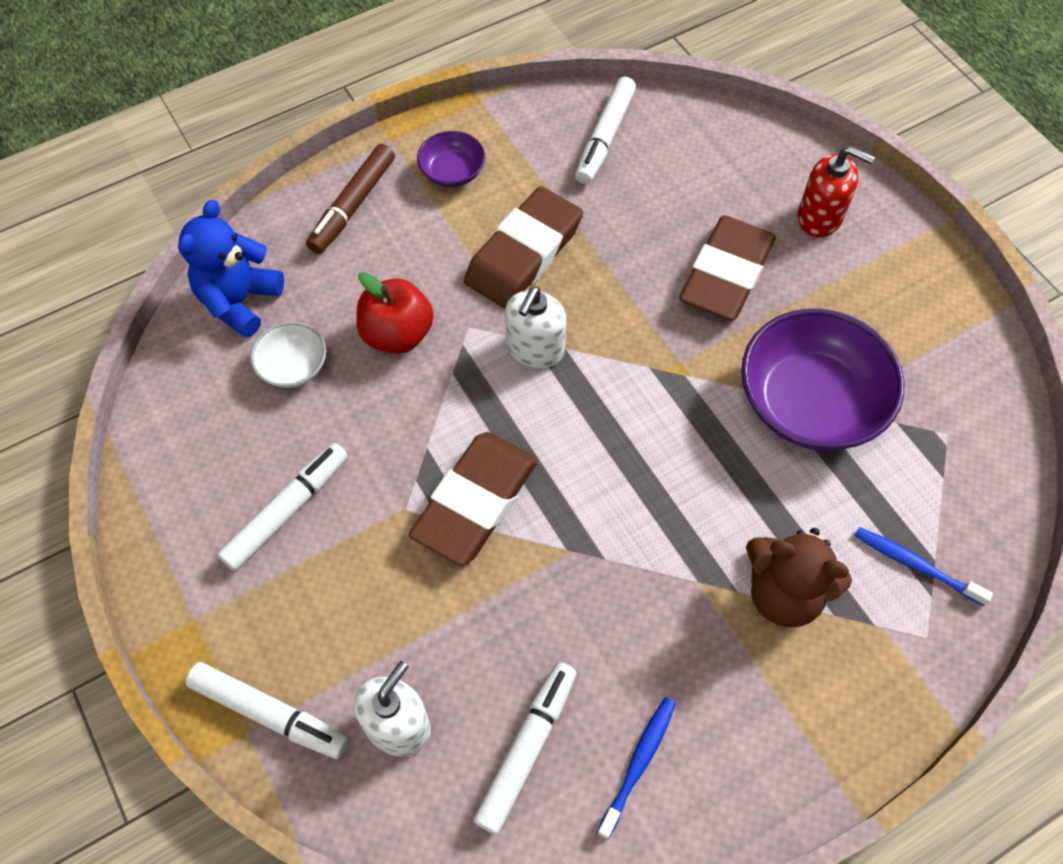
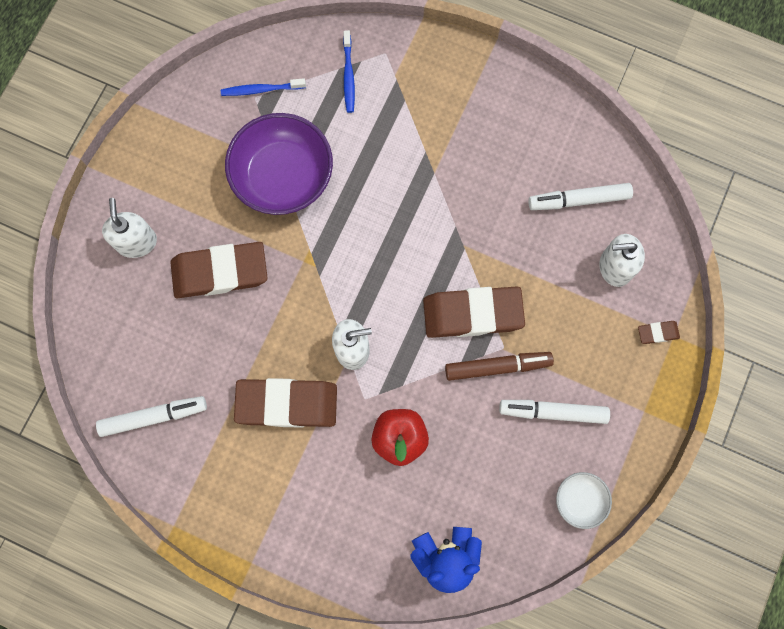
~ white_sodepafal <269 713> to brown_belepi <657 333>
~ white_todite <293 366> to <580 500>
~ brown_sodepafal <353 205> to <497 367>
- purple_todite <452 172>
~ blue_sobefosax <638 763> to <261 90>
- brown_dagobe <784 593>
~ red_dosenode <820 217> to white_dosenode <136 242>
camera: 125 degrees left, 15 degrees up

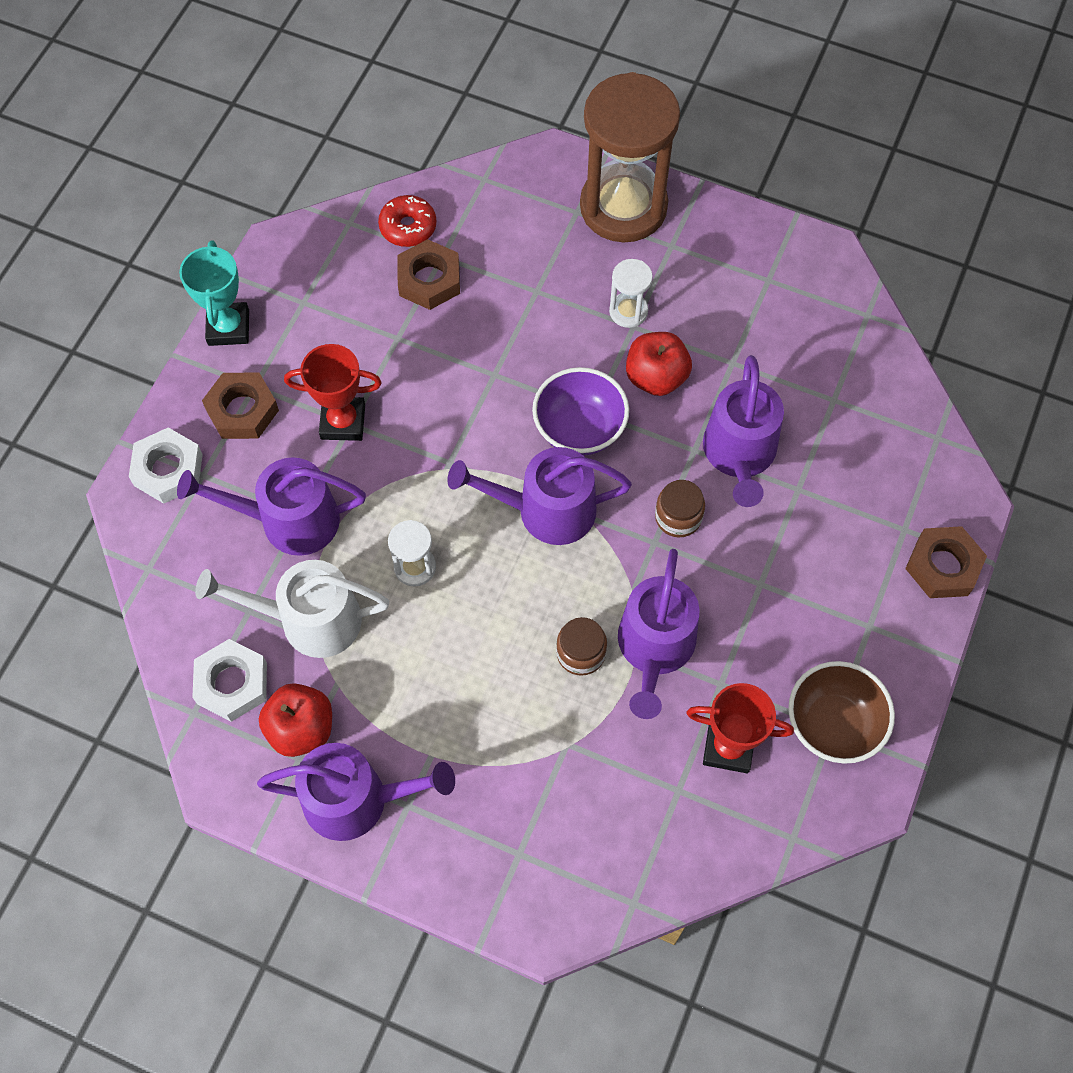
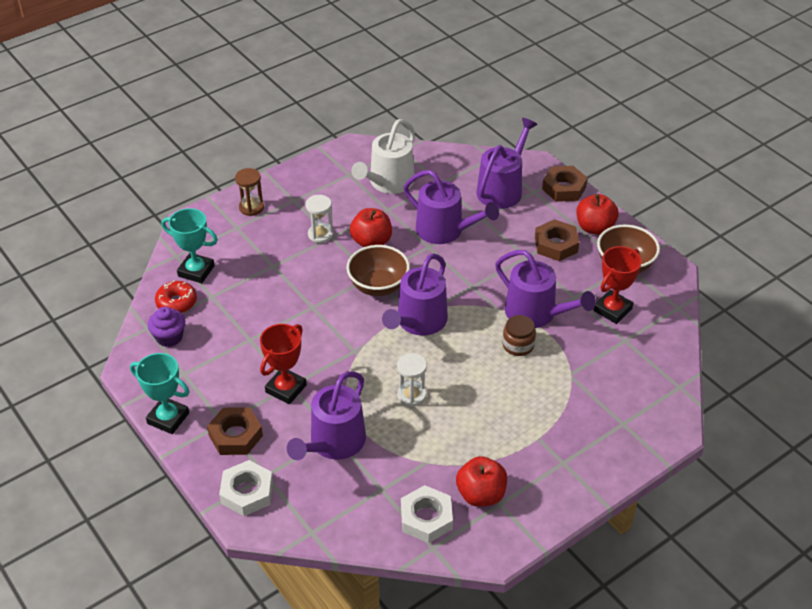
~ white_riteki <309 620> to <388 182>
~ purple_riteki <356 800> to <502 189>
~ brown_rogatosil <429 280> to <556 244>
~ purple_todite <579 429> to brown_todite <378 286>
~ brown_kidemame <623 207> = <251 207> x0.43
- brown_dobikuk <678 517>
+ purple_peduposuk <169 337>
+ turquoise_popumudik <196 271>
+ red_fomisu <594 228>
camera: 60 degrees left, 20 degrees down

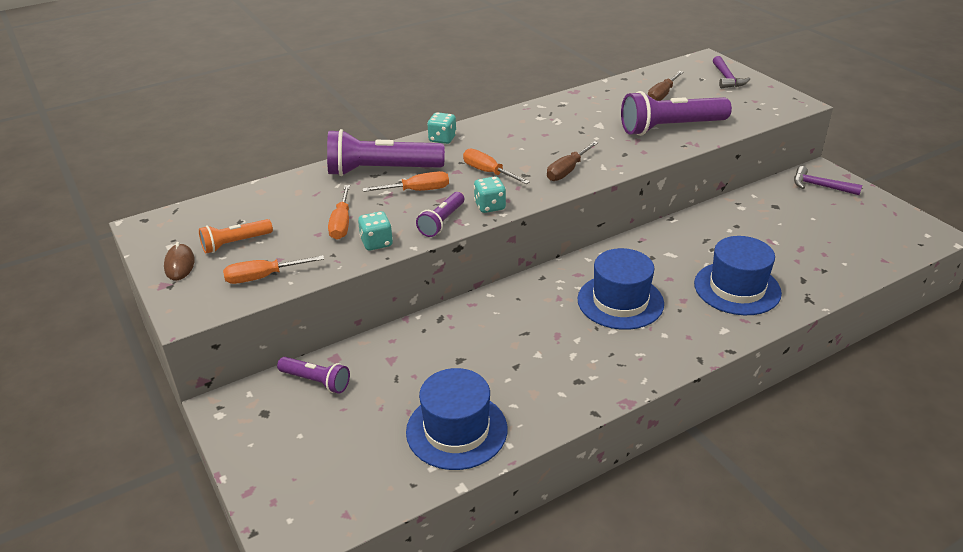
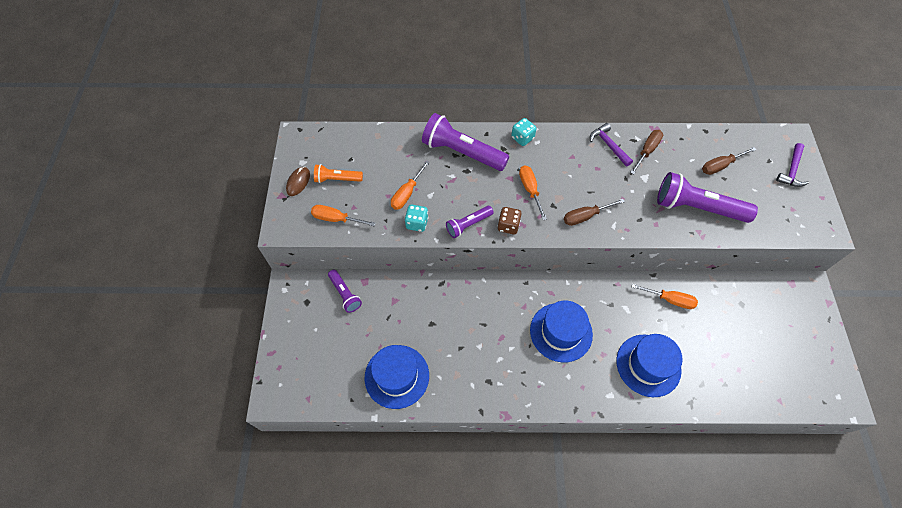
~ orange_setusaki <417 191> to <669 299>
~ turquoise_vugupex <490 206> to brown_vugupex <508 226>
~ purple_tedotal <820 186> to <608 145>
+ brown_setusaki <647 151>
camera: 30 degrees right, 25 degrees up

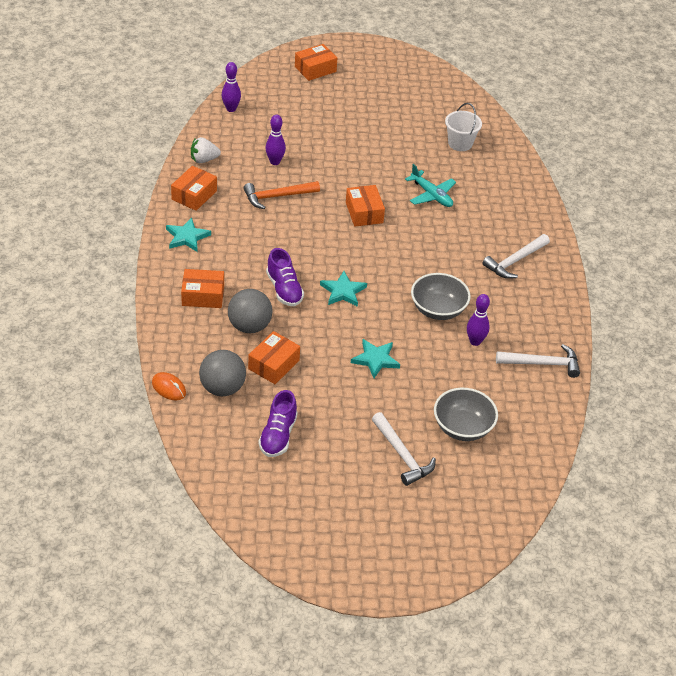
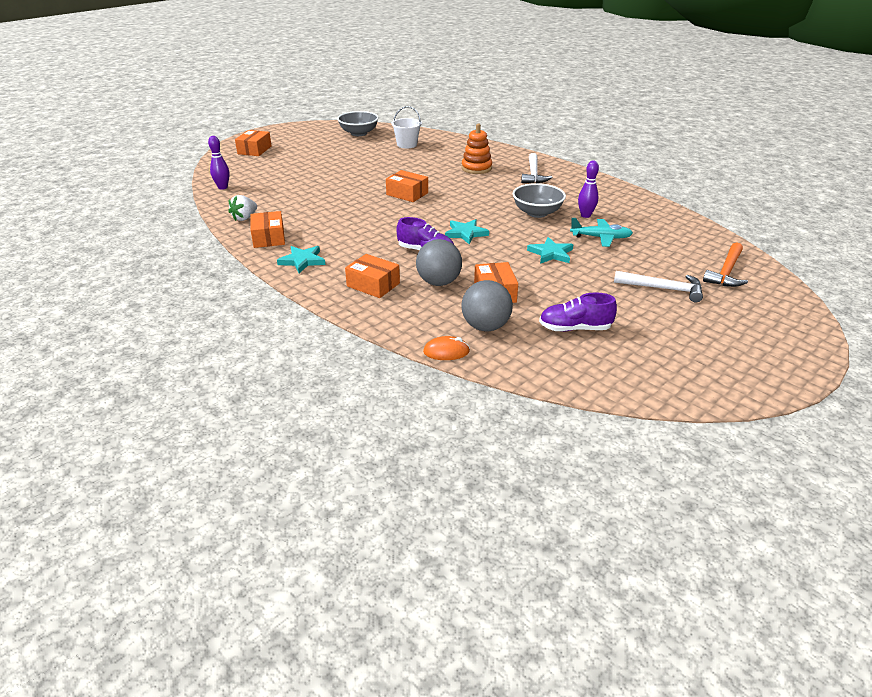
~ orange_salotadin <203 295> = <373 285> 75 degrees clockwise
~ orange_tedotal <277 196> to <726 272>
~ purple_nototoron <278 436> = <575 328> 120 degrees clockwise
- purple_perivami <275 162>
~ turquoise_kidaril <431 195> to <601 238>
~ grey_todite <462 427> to <359 133>
- white_tedotal <542 363>
+ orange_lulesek <476 168>
camera: 40 degrees left, 10 degrees down

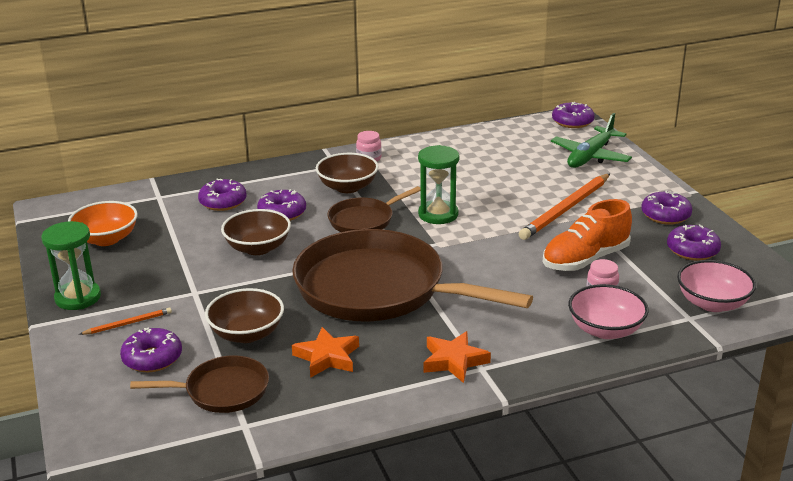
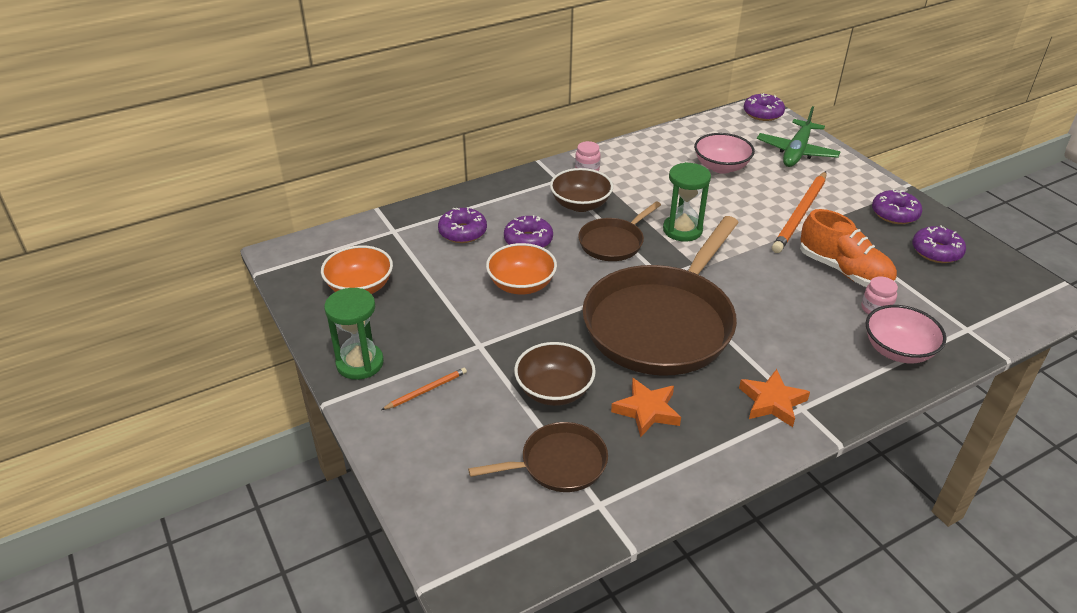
- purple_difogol <152 358>
~ brown_todite <258 248> to orange_todite <521 285>
~ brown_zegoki <378 289> = <662 323> 75 degrees counterclockwise
~ orange_nototoron <585 259> = <844 271> 90 degrees counterclockwise
~ pink_todite <712 303> to <721 167>
camera: 10 degrees left, 10 degrees up

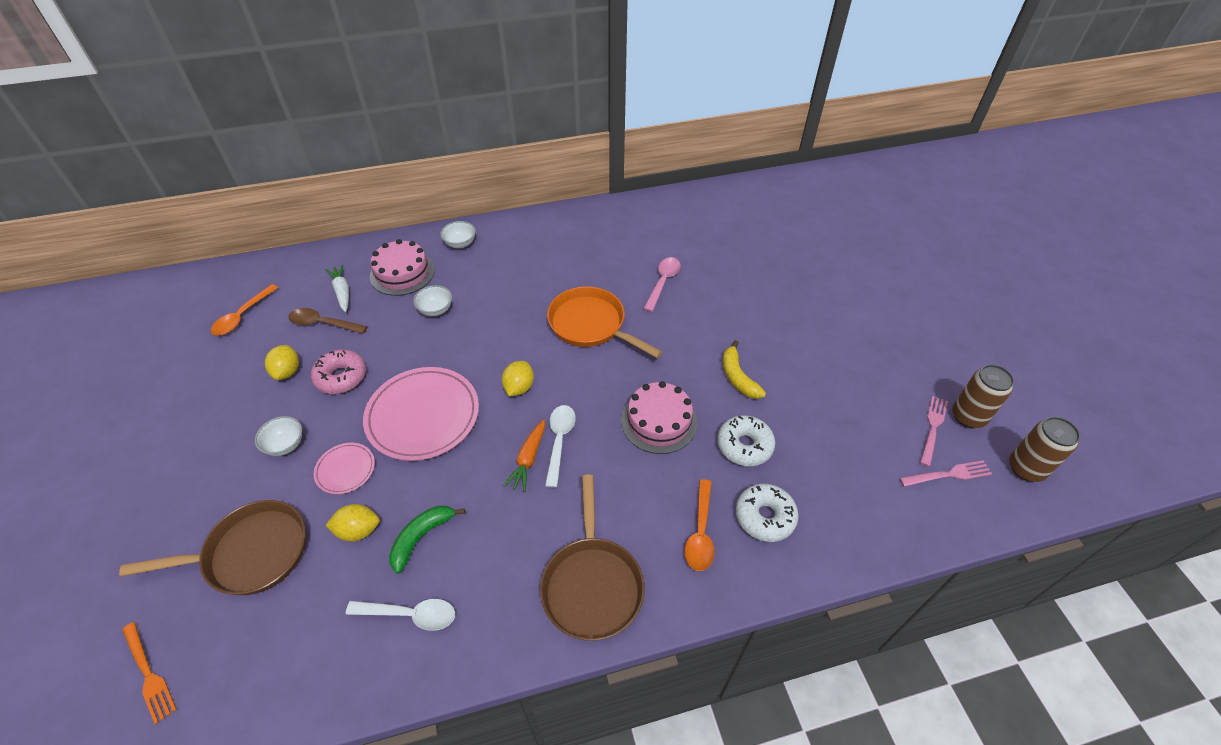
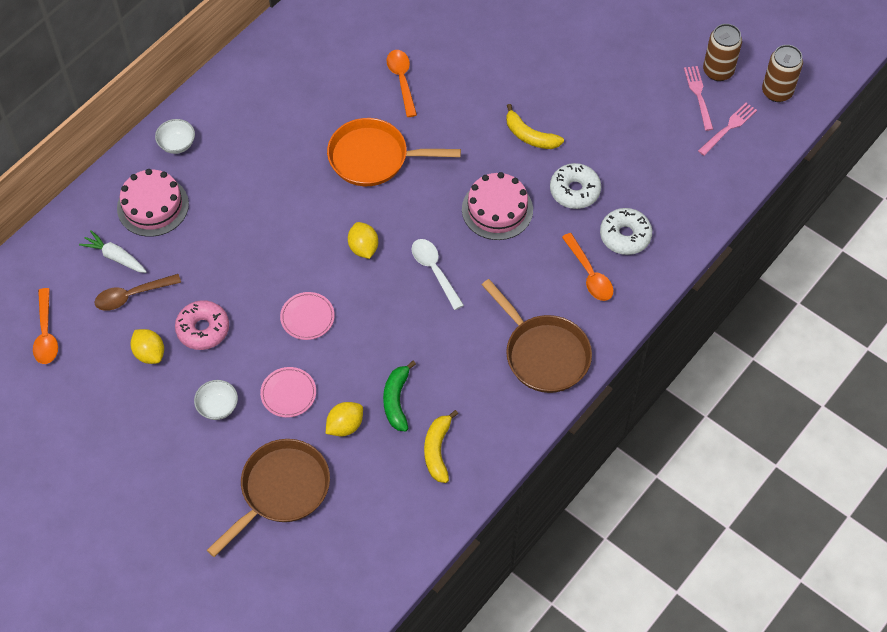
- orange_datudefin <148 674>
~ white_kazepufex <410 614> to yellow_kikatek <437 450>
~ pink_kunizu <423 416> = <307 317> x0.49
- white_todite <436 310>
- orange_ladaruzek <528 459>
~ pink_kazepufex <663 282> to orange_kazepufex <402 81>
camera: 35 degrees left, 10 degrees up

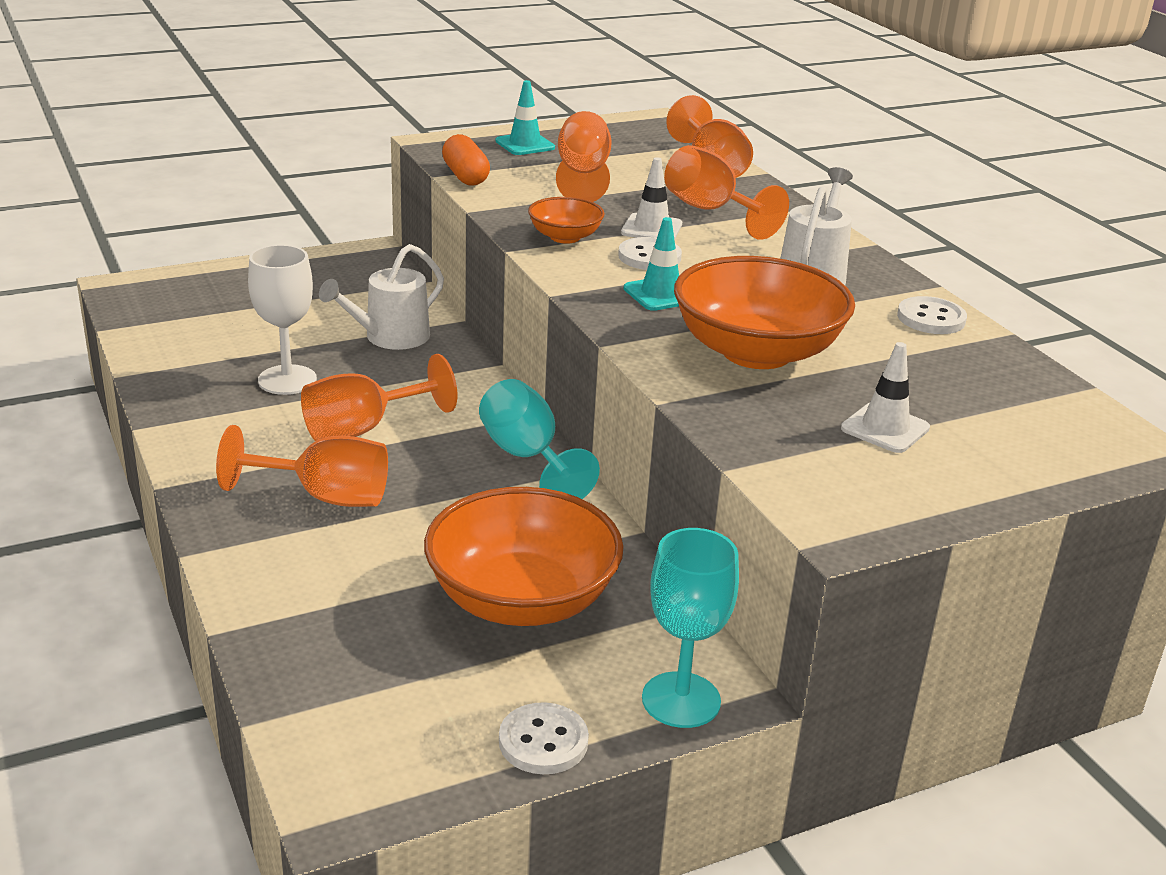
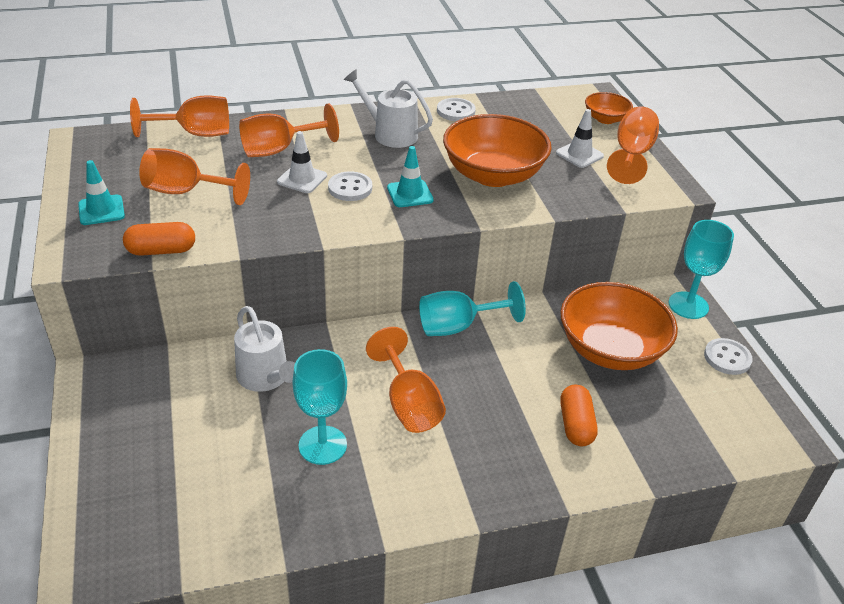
~ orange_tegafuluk <325 497> to <631 155>
~ white_tegafuluk <287 380> to turquoise_tegafuluk <322 445>
~ orange_todite <565 237> to <605 119>
+ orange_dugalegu <575 425>
camera: 80 degrees left, 10 degrees up

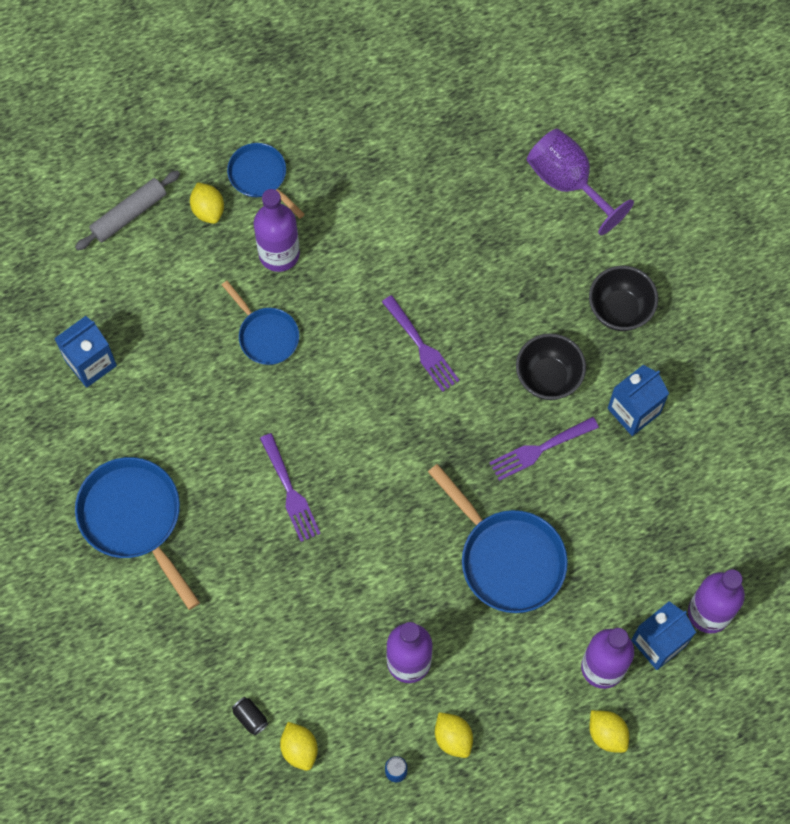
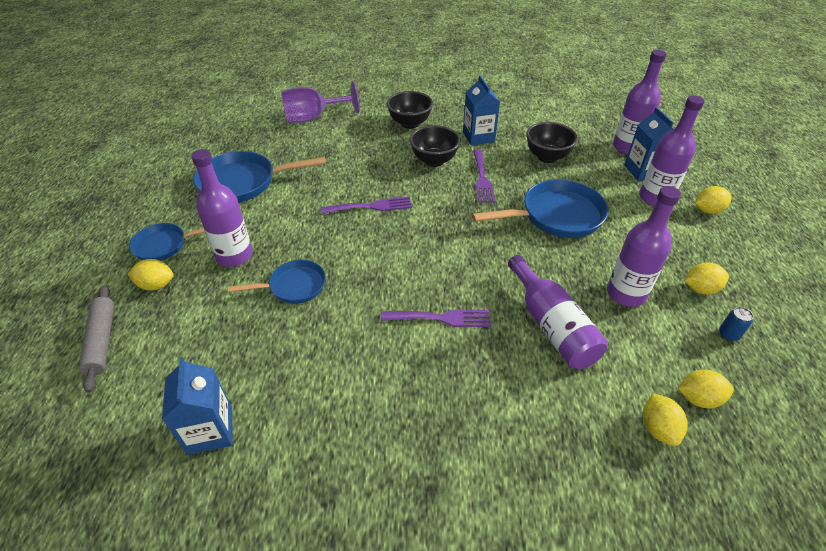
~ blue_zegoki <134 518> to <243 182>
~ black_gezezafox <250 717> to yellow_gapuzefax <658 428>
+ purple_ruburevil <551 325>
+ black_todite <547 157>
camera: 65 degrees left, 25 degrees down

